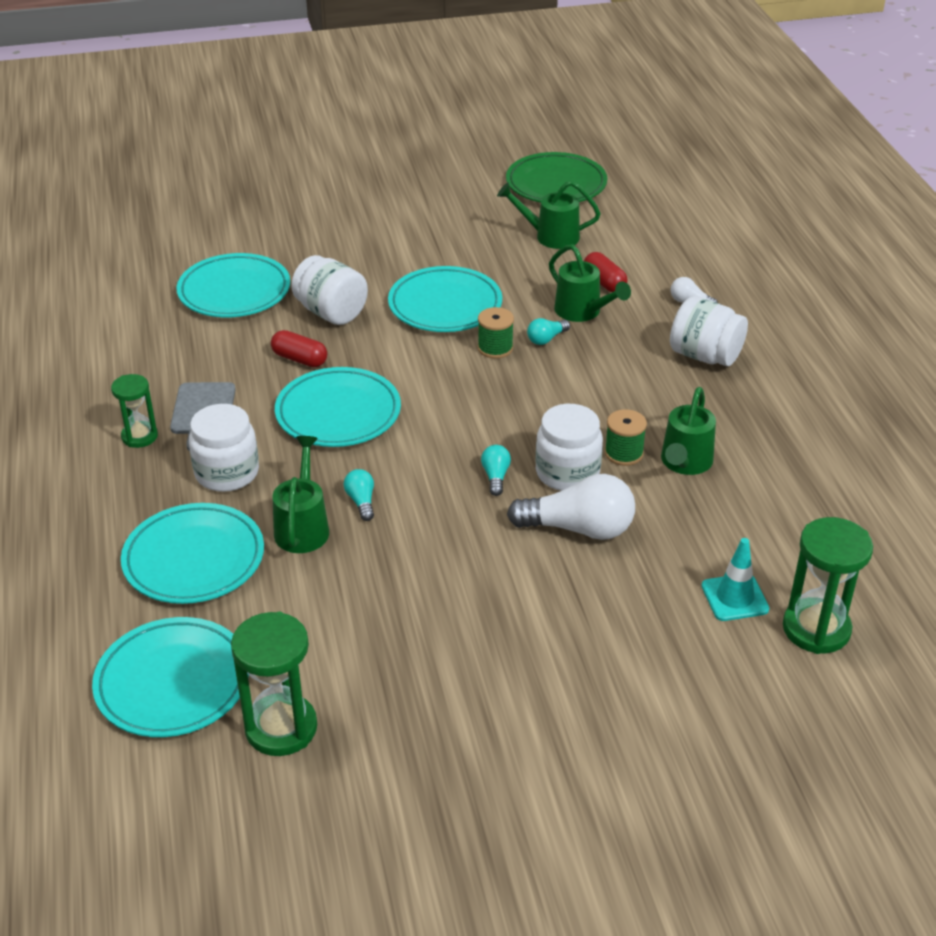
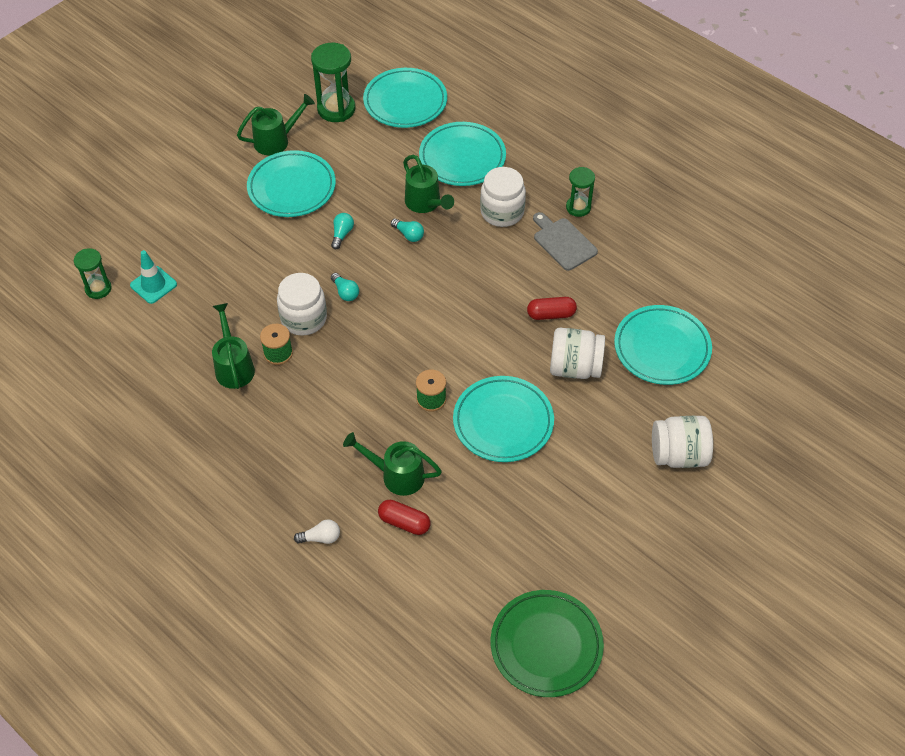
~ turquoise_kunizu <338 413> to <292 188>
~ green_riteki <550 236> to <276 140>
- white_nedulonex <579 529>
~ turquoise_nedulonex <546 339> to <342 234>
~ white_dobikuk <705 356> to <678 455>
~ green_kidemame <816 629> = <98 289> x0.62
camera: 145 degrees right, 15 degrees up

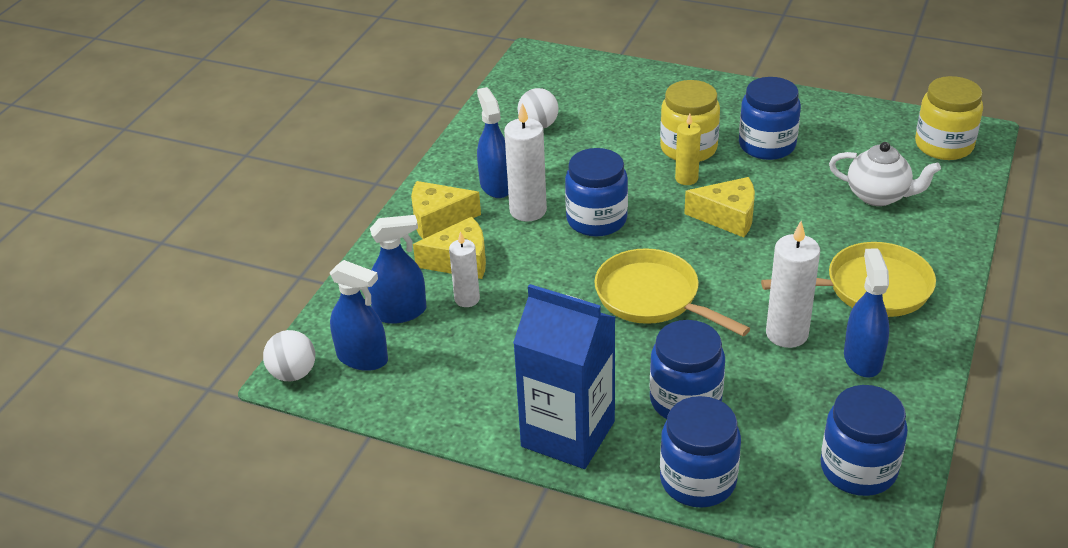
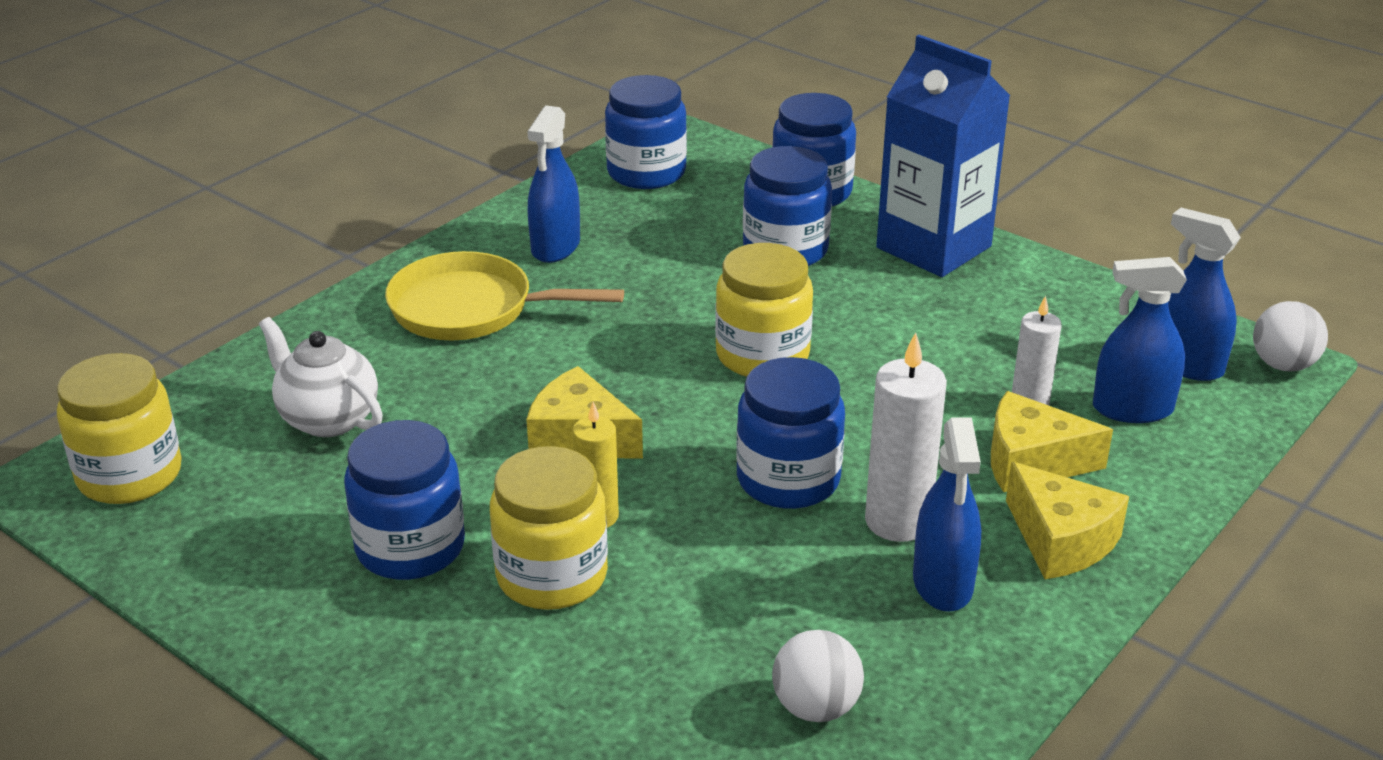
~ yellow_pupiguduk <438 219> = <1060 540> 45 degrees clockwise
~ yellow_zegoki <652 297> to yellow_dobikuk <762 355>
- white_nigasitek <787 334>
camera: 165 degrees left, 5 degrees down

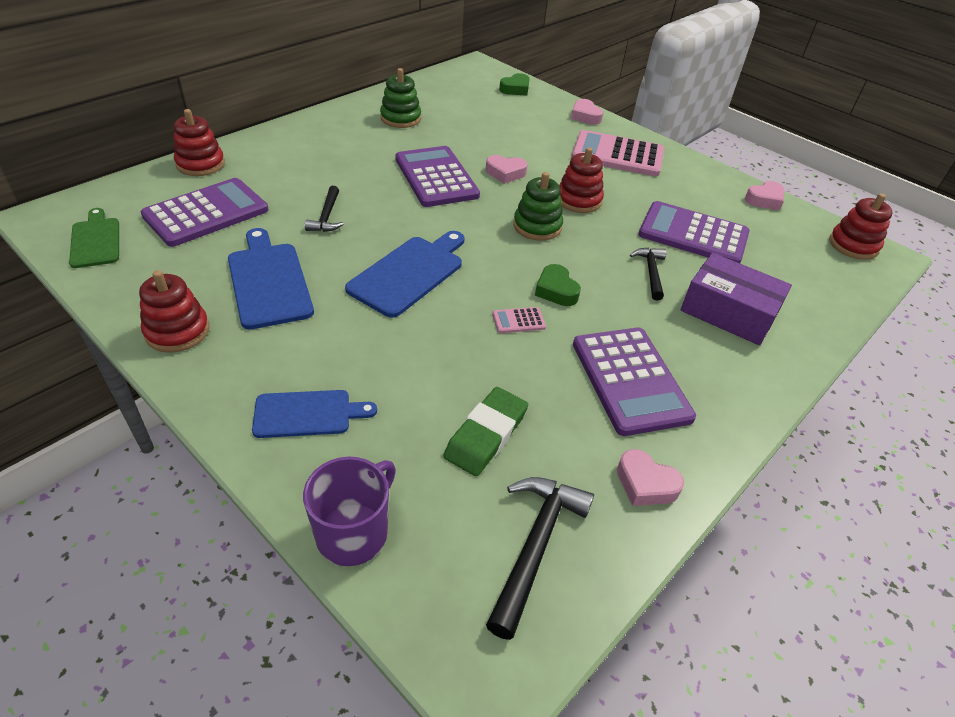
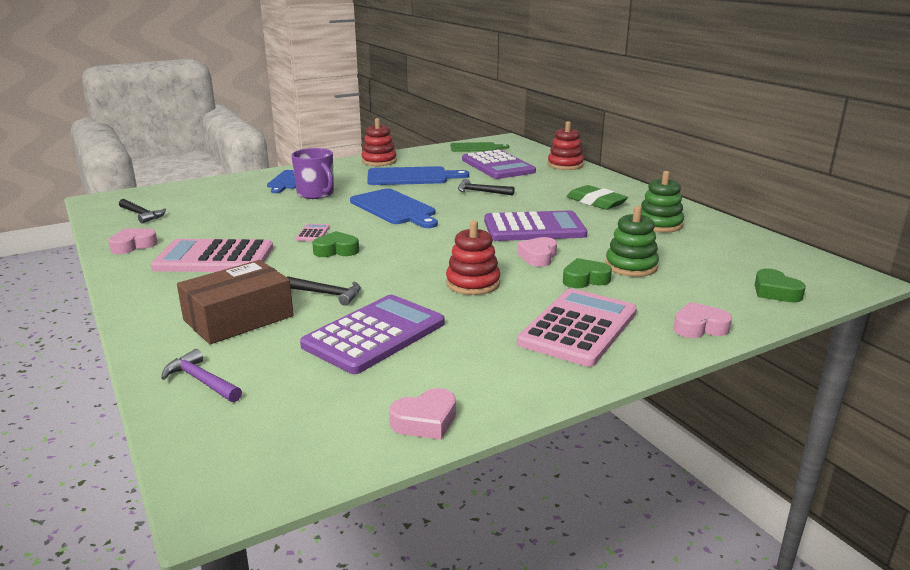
~ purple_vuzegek <353 533> to <316 194>
~ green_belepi <486 435> to <596 202>
~ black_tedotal <535 545> = <142 215> x0.63
~ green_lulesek <537 226> to <631 266>
~ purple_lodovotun <630 380> to pink_lodovotun <214 258>
~ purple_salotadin <728 312> to brown_salotadin <238 318>
~ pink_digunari <764 200> = <425 421> 105 degrees counterclockwise
- red_lulesek <853 245>
+ purple_tedotal <201 381>
+ green_digunari <585 279>
camera: 110 degrees right, 20 degrees down

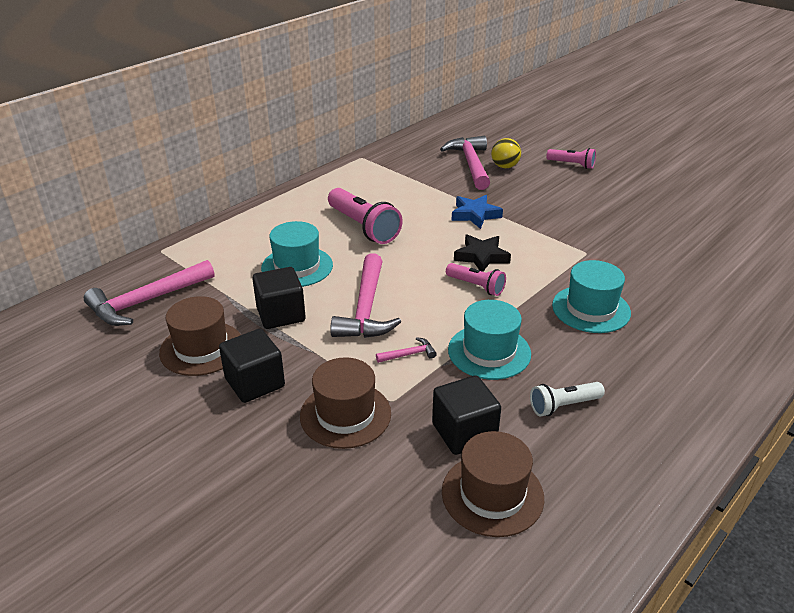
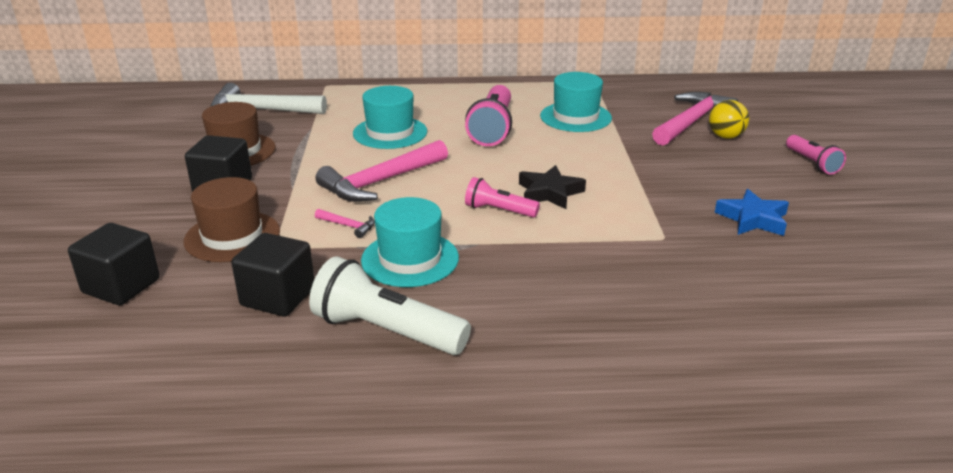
~ pink_tedotal <147 301> to white_tedotal <261 110>
~ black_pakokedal <281 314> to <121 286>
- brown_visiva <492 494>
~ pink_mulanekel <476 286> = <498 210> 120 degrees clockwise
~ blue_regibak <475 215> to <753 219>
~ white_mulanekel <563 406> = <386 331> x1.73
~ turquoise_visiva <591 309> to <575 117>
camera: 45 degrees right, 5 degrees down

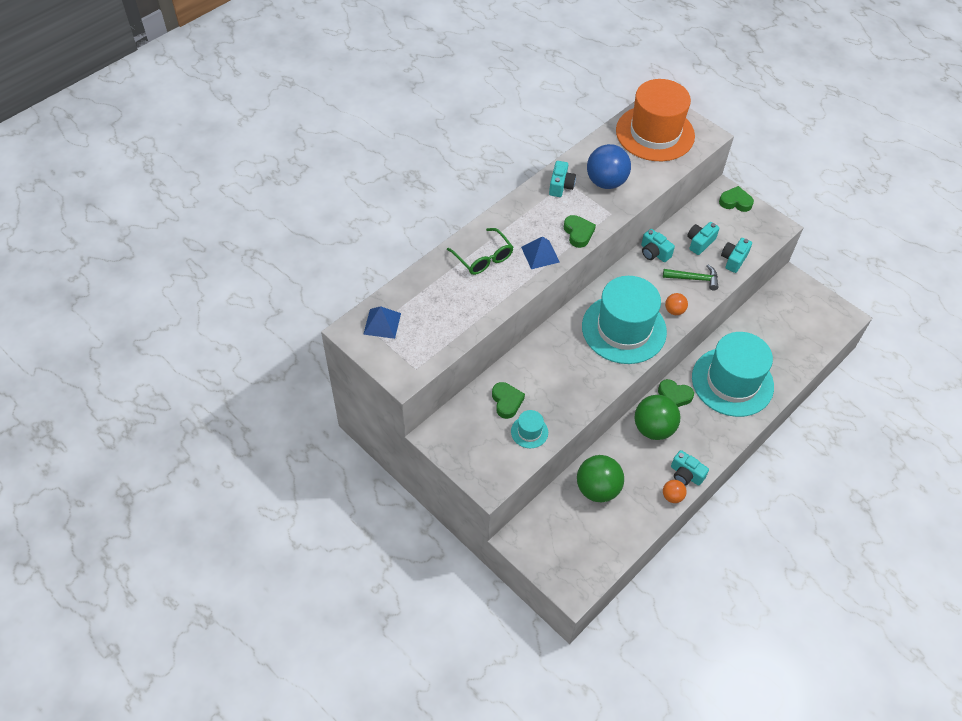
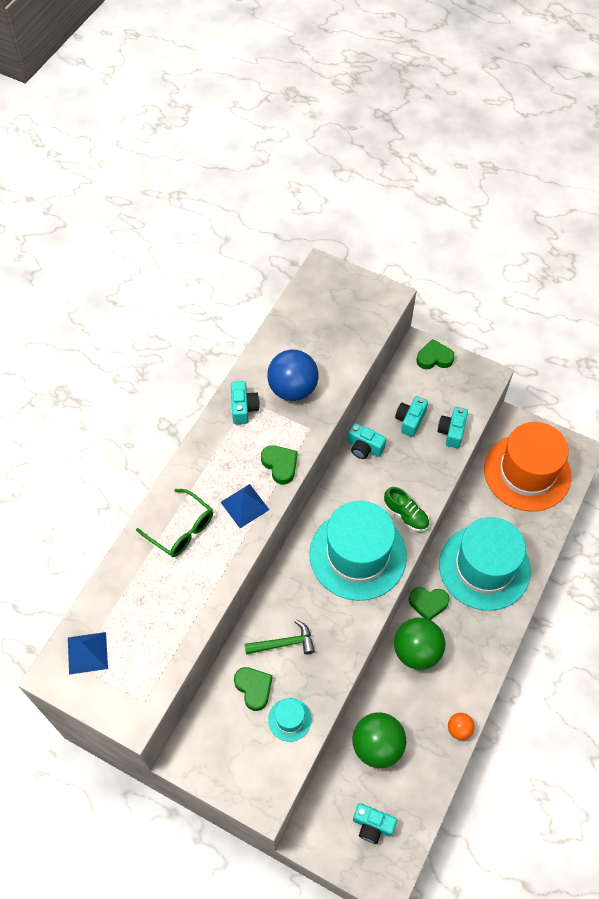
~ orange_visiva <655 133> to <527 472>
~ green_tedotal <694 279> to <283 643>
~ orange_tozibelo <674 310> to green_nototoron <406 515>
~ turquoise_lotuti <686 474> to <372 825>
camera: 15 degrees left, 5 degrees up

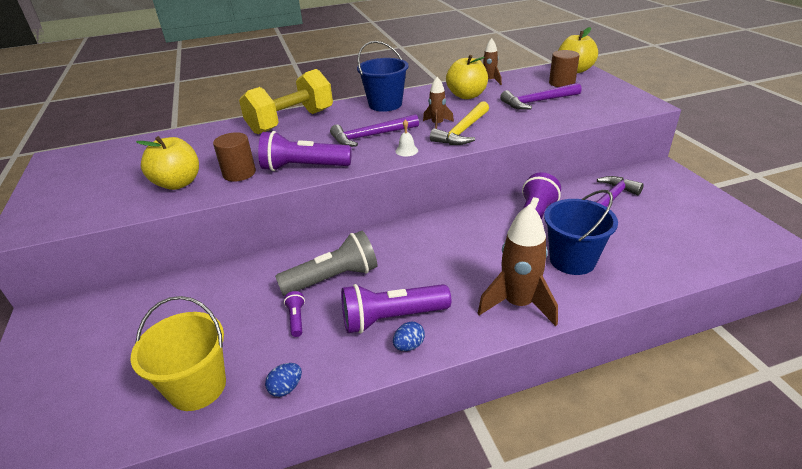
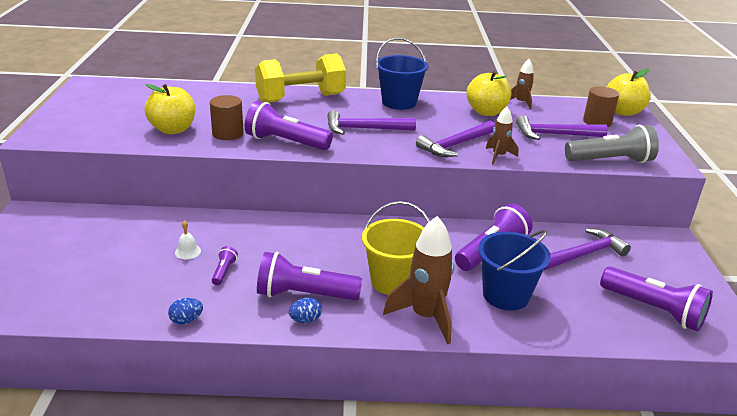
~ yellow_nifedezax <197 387> to <393 281>
~ grey_mulanekel <333 278> to <610 161>
~ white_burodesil <406 151> to <188 251>
~ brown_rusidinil <437 125> to <498 156>
~ yellow_tedotal <462 131> to purple_tedotal <455 145>
+ purple_mulanekel <654 310>
camera: 15 degrees right, 5 degrees down

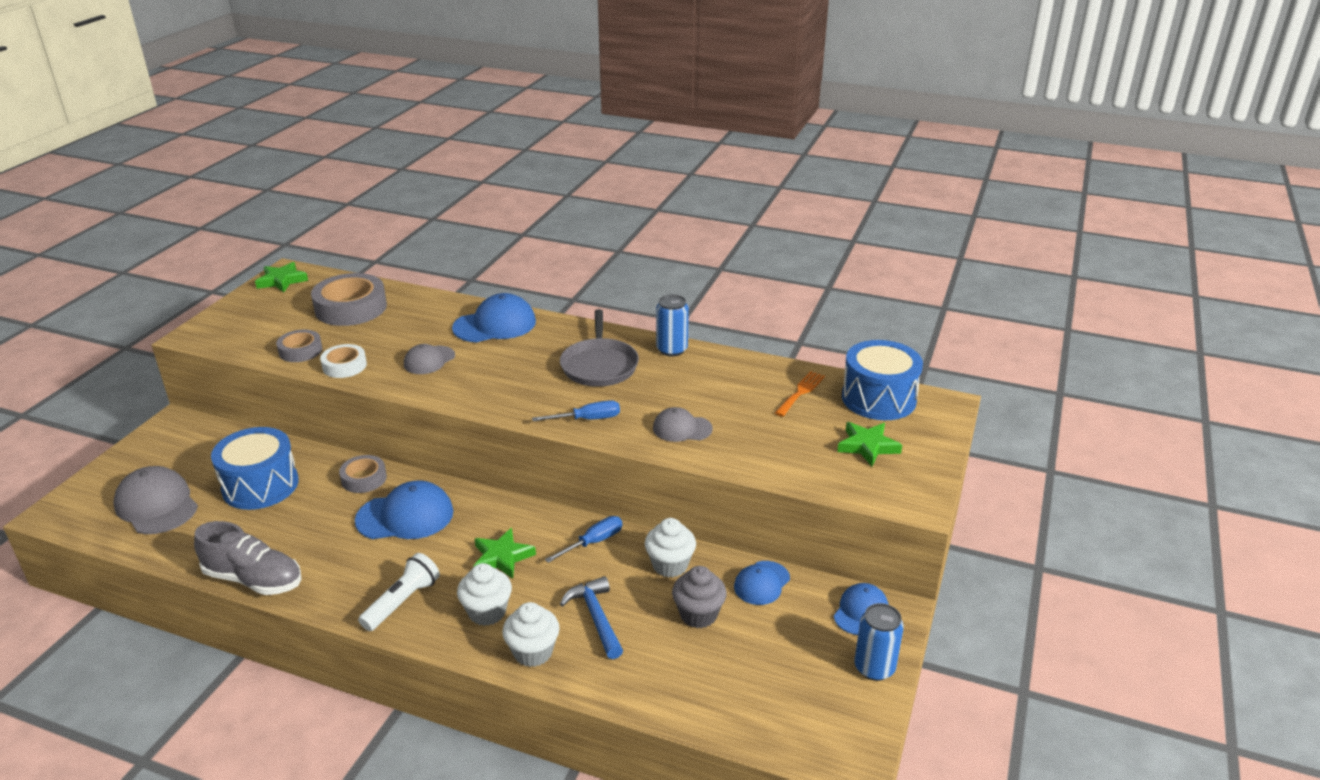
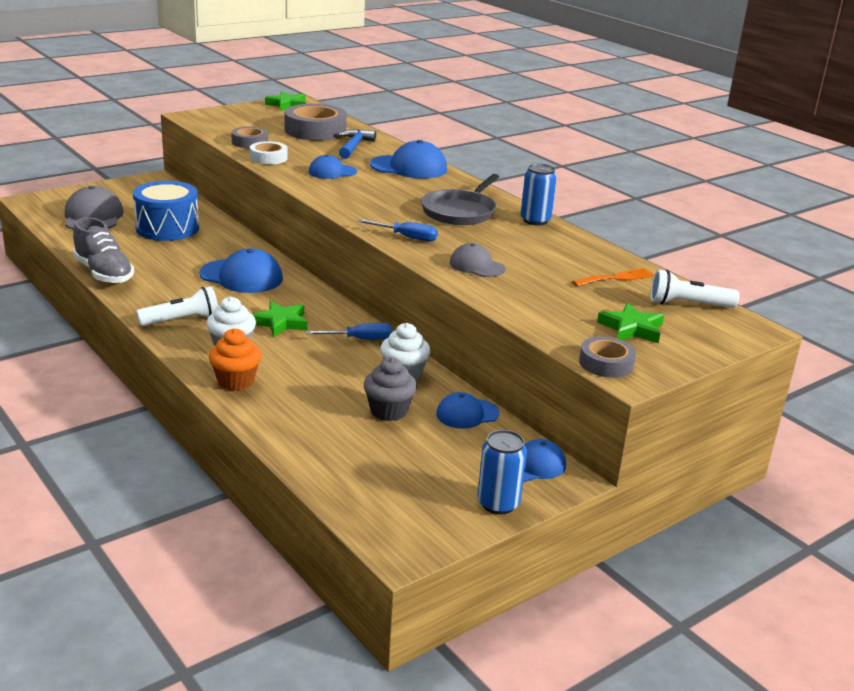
~ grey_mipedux <364 478> to <606 363>
~ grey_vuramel <429 360> to blue_vuramel <332 172>
~ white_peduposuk <533 652> to orange_peduposuk <236 381>
~ blue_tedotal <596 617> to <354 146>
~ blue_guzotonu <878 399> to white_mulanekel <688 304>
camera: 30 degrees right, 5 degrees down

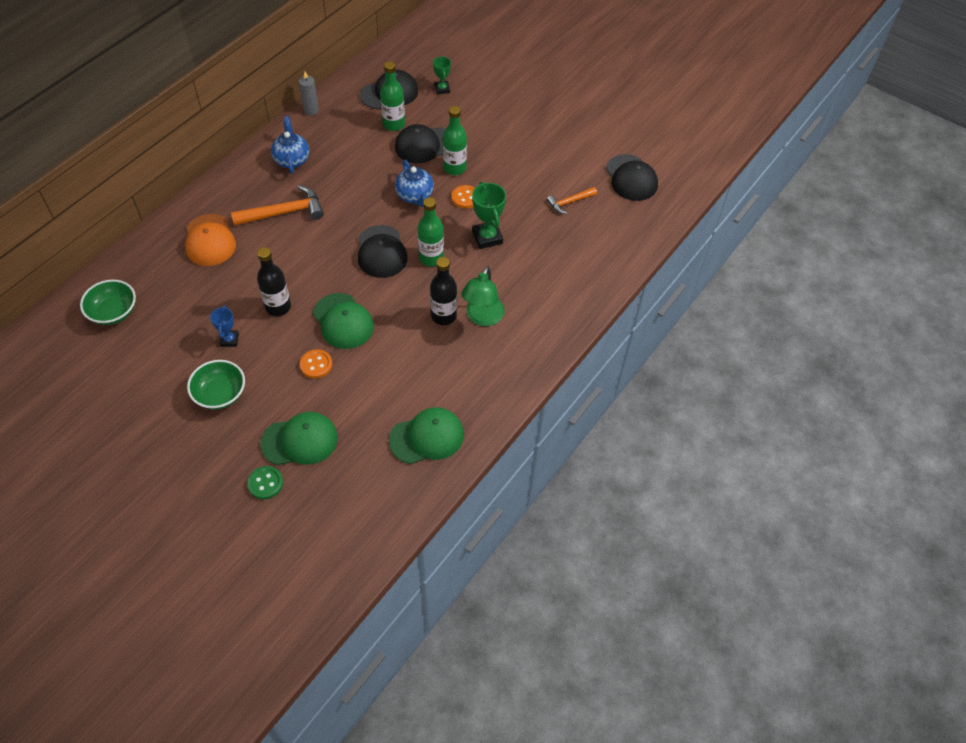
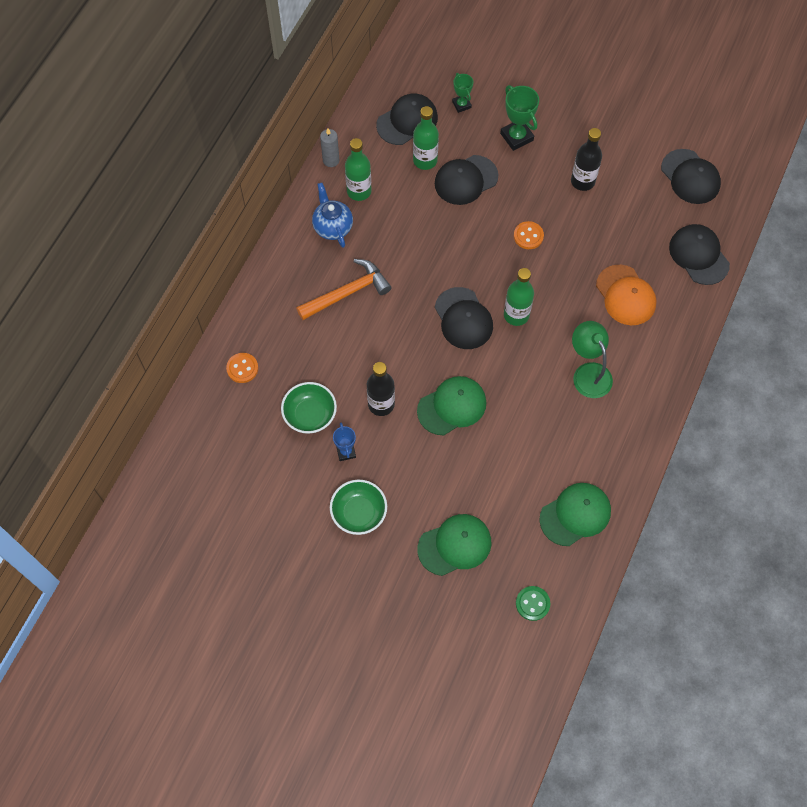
~ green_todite <113 312> to <310 415>
~ orange_vuramel <210 240> to <625 295>
~ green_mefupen <265 483> to <532 603>
~ orange_mefupen <316 365> to <242 368>
~ green_vuramel <343 321> = <452 406> 75 degrees counterclockwise
- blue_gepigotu <415 196>
~ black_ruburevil <443 316> to <582 181>
~ green_ruburevil <454 168> to <359 191>
~ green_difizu <482 318> = <588 373> 150 degrees clockwise
~ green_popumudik <487 237> to <516 137>
- orange_tedotal <569 202>
+ black_vuramel <698 255>
camera: 10 degrees left, 10 degrees up

